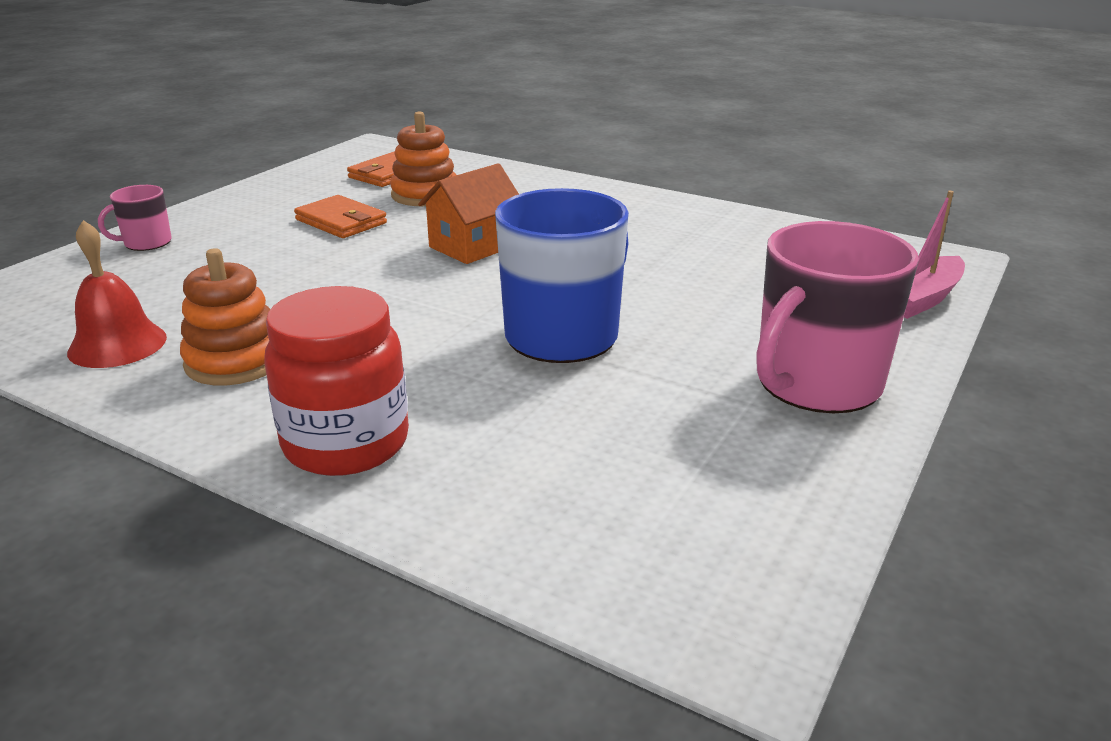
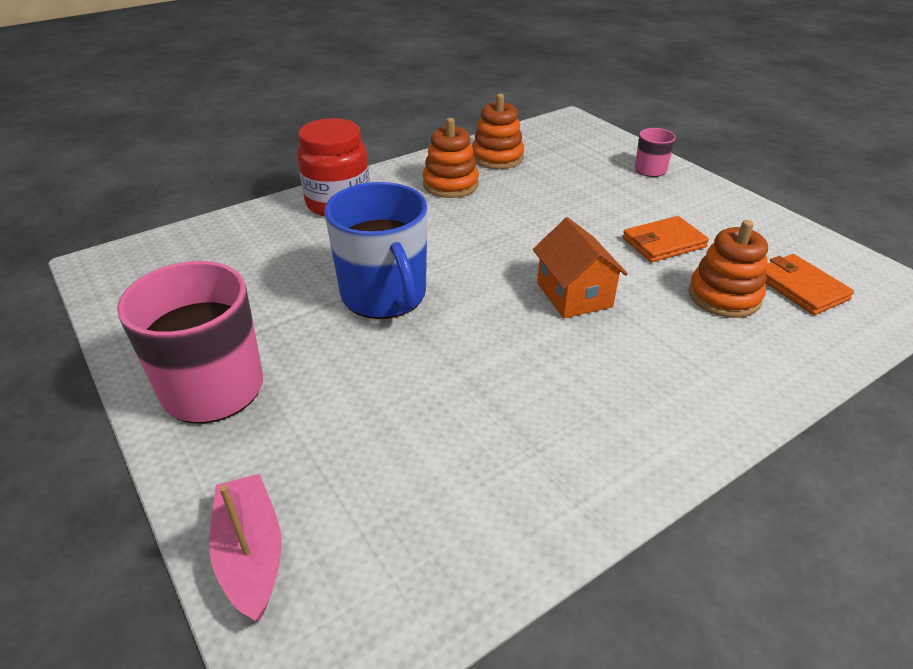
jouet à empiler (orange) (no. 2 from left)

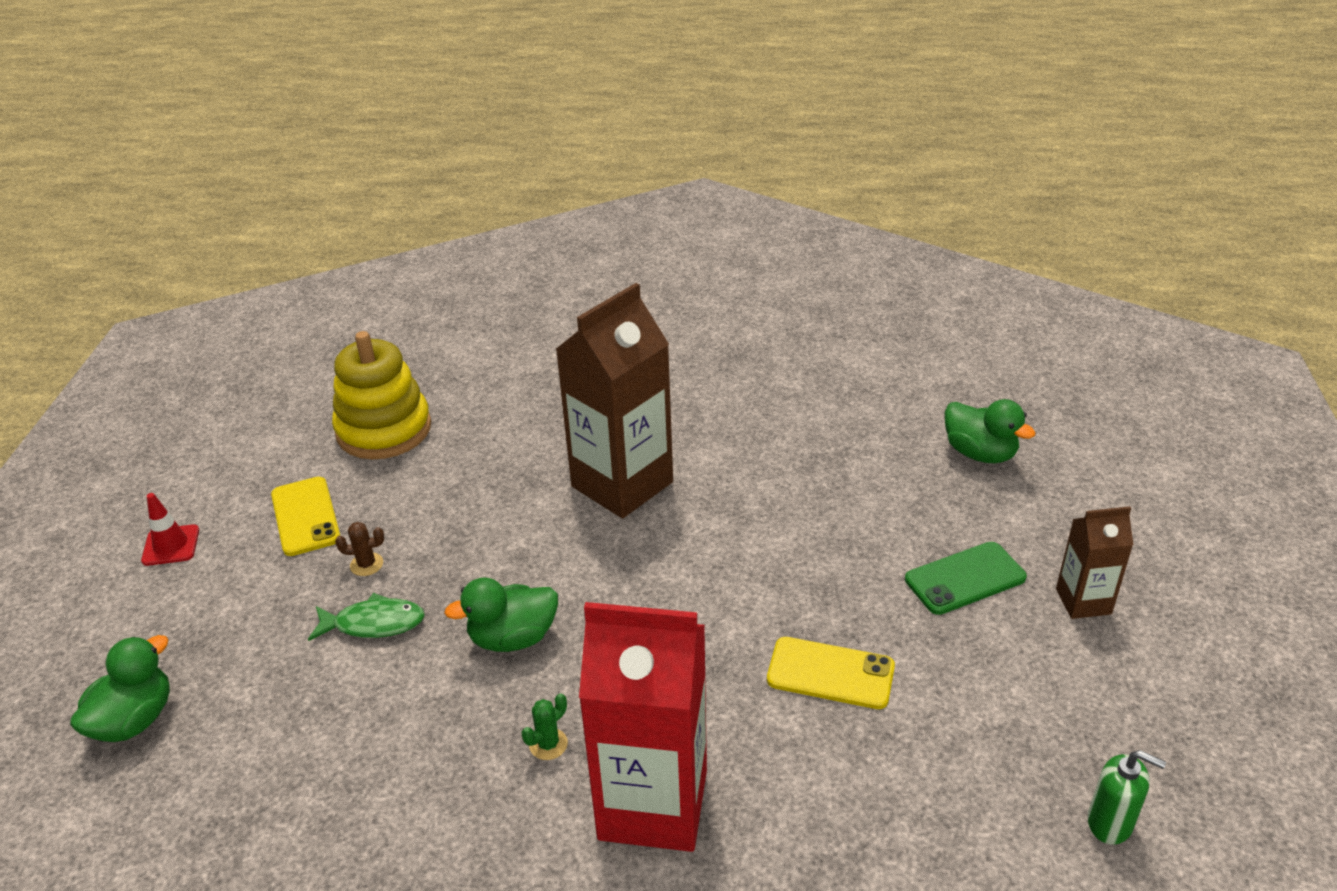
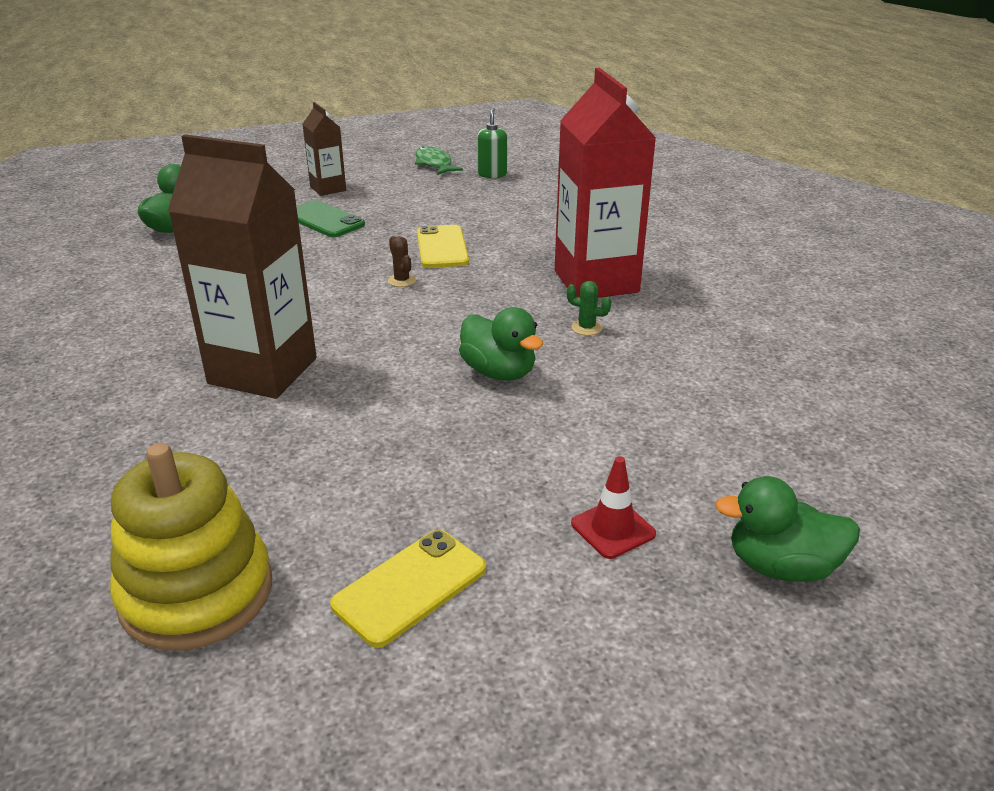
cône de chantier (rouge); cactus (marron); poisson (vert)

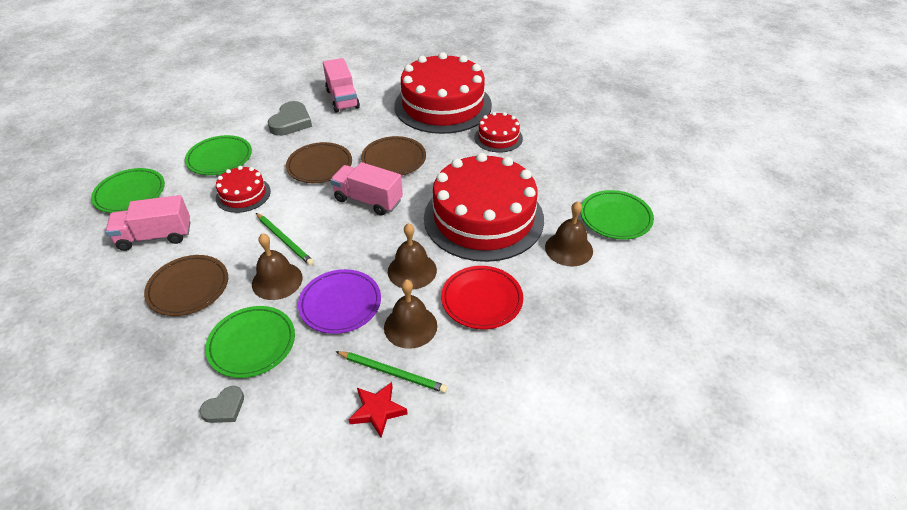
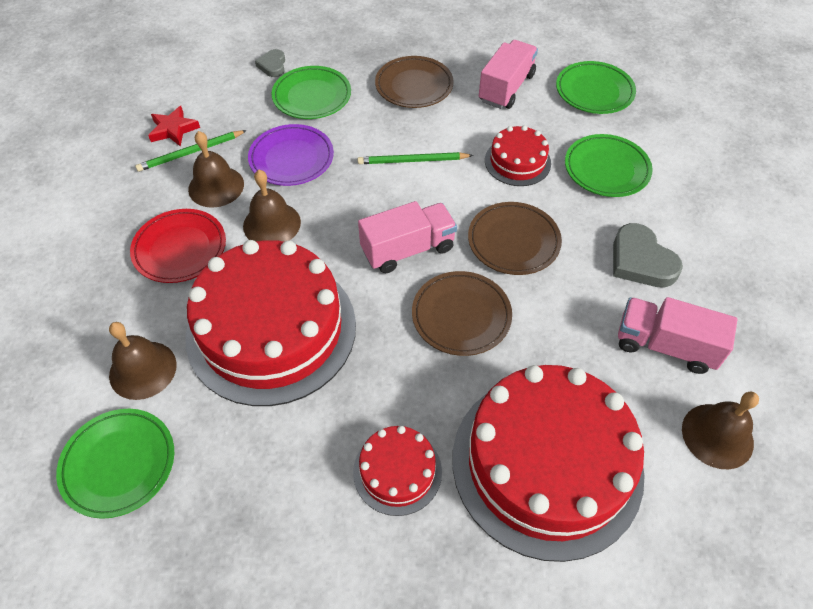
cloche (marron) (no. 4 from left)

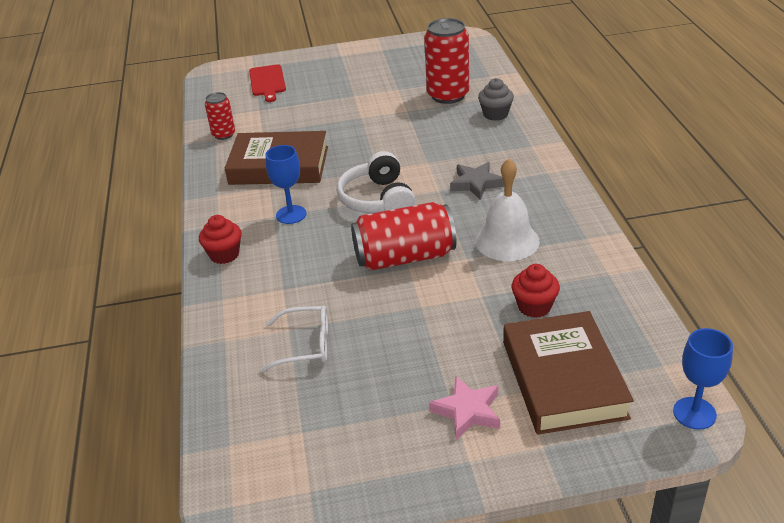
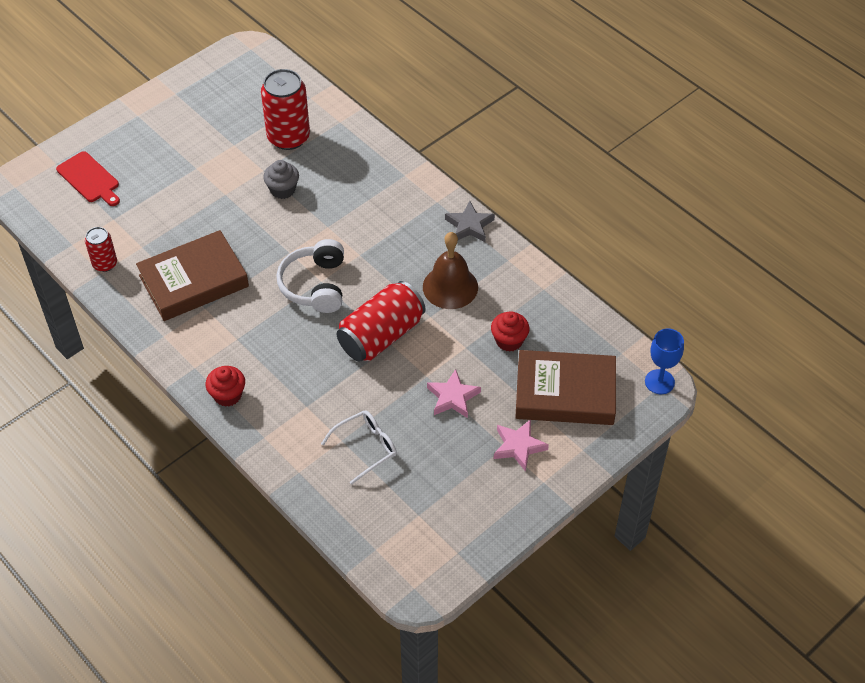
muffin (gris); verre à pied (bleu) (no. 1 from left in the first image); casque audio (blanc); cloche (marron); étoile (gris); livre (marron) (no. 2 from left); étoile (rose) (no. 1 from left)

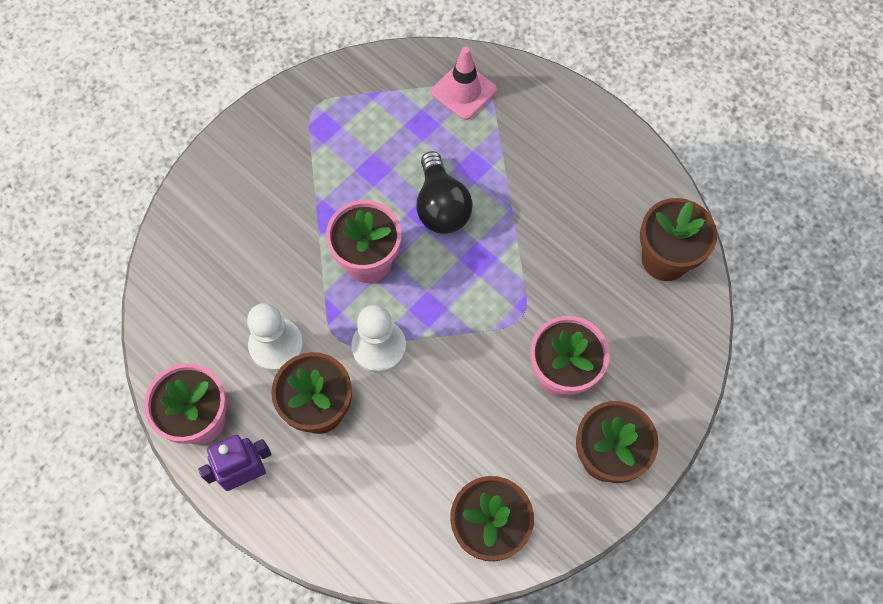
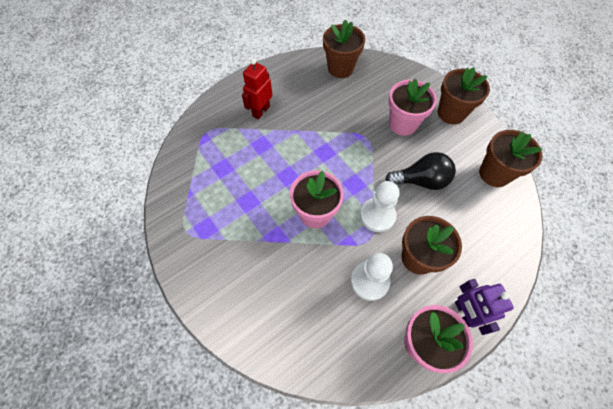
cône de chantier (rose); ampoule (noir); robot (rouge)

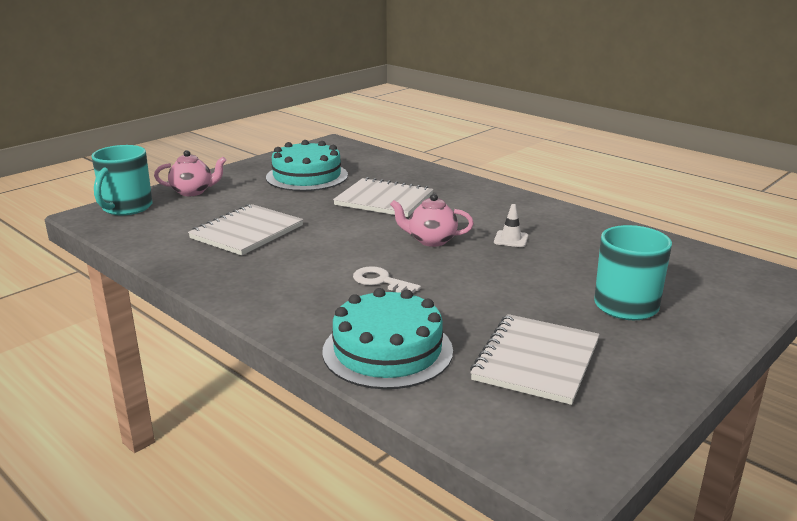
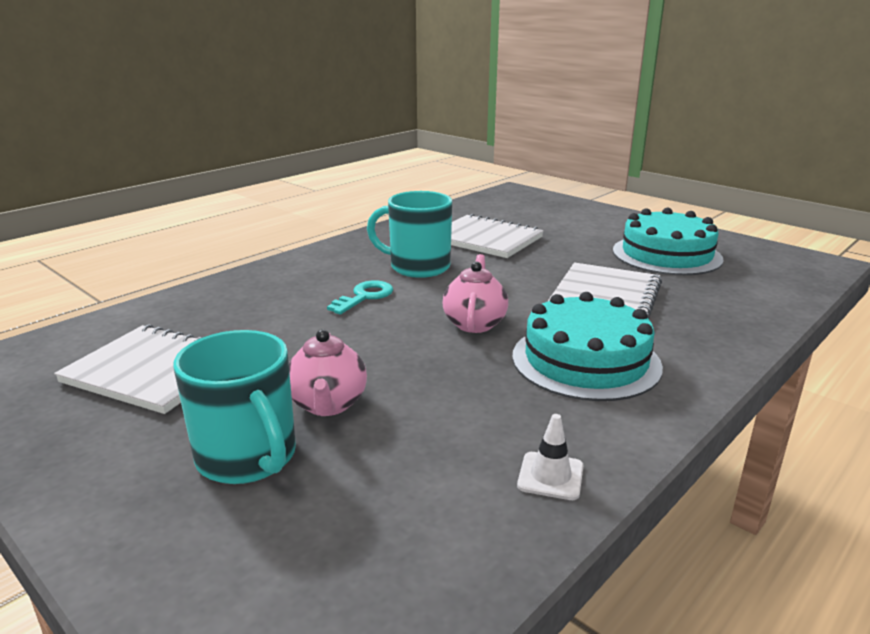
tasse (turquoise) (no. 2 from left); théière (rose) (no. 1 from left); cône de chantier (blanc); clé (turquoise); gâteau (turquoise) (no. 1 from left)

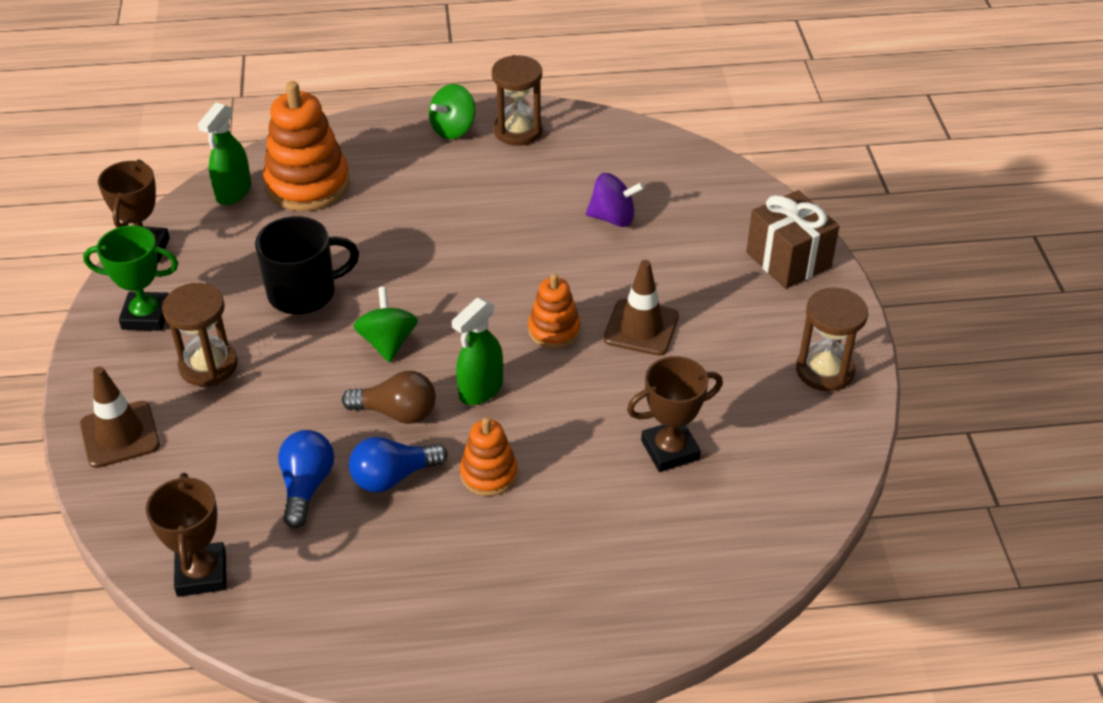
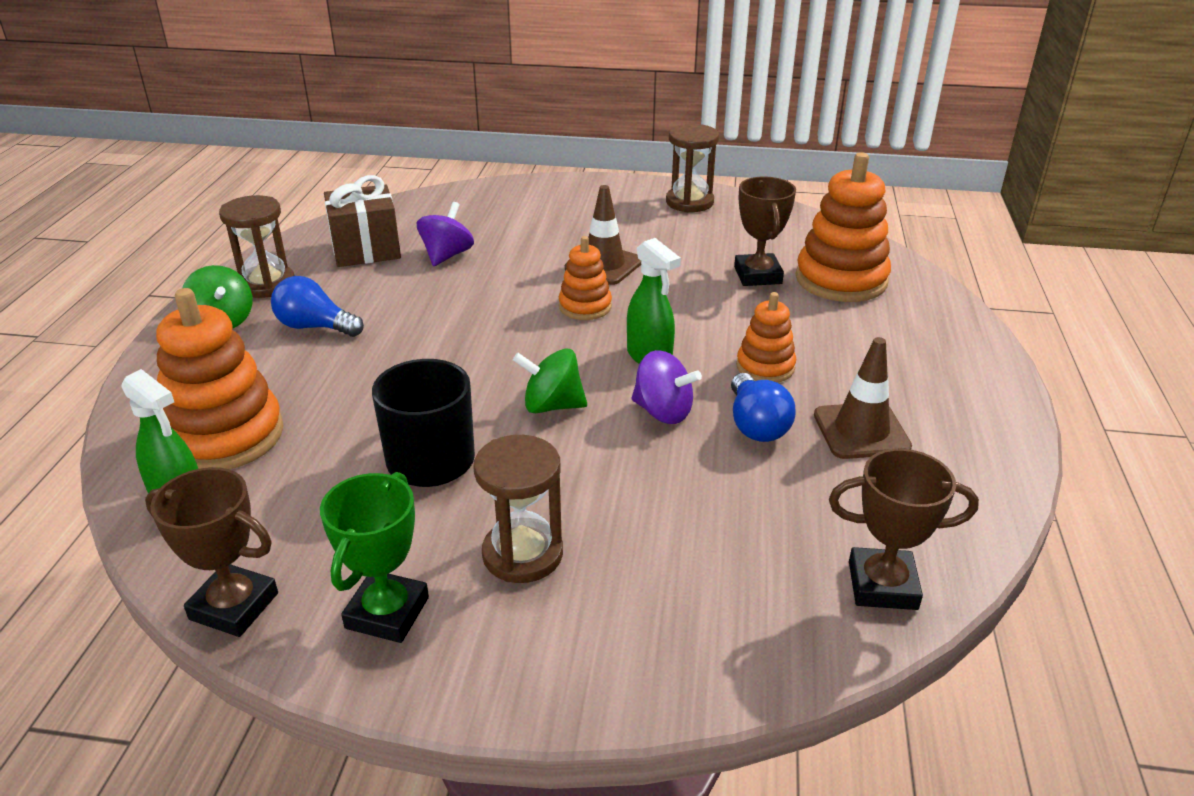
cadeau (marron); cône de chantier (marron) (no. 2 from left); toupie (violet) (no. 2 from left); ampoule (bleu) (no. 1 from left); jouet à empiler (orange) (no. 4 from left)

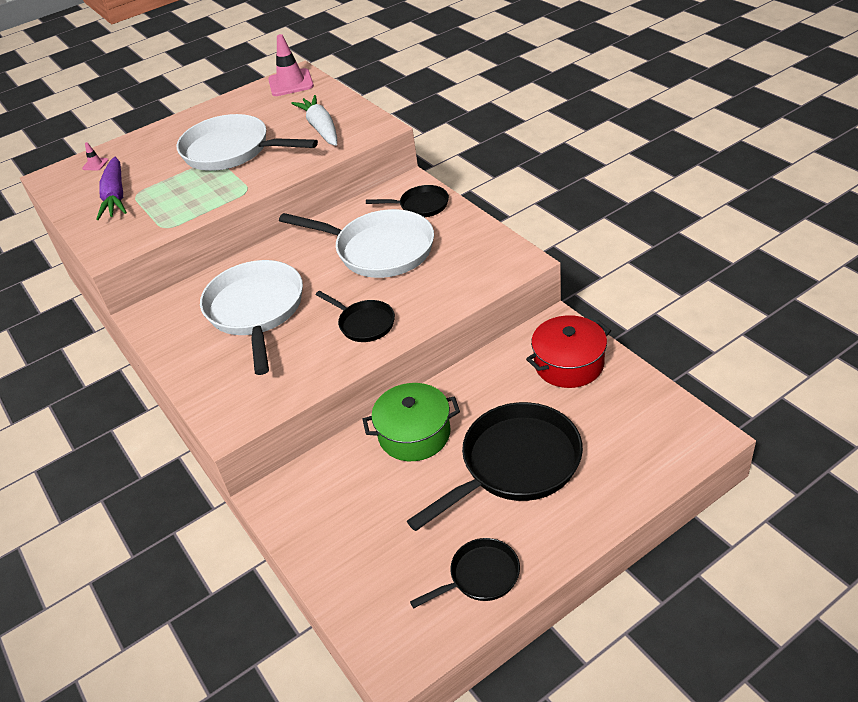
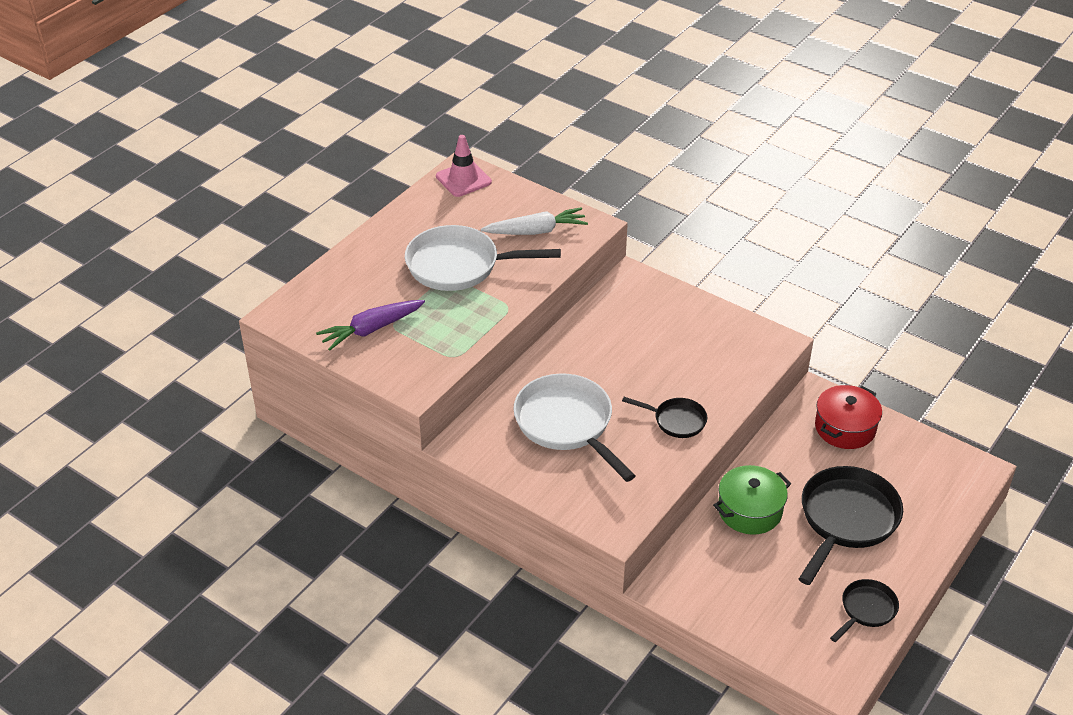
carotte (blanc); cône de chantier (rose) (no. 1 from left in the first image); carotte (violet); poêle (noir) (no. 2 from left in the first image); poêle (blanc) (no. 3 from left in the first image)

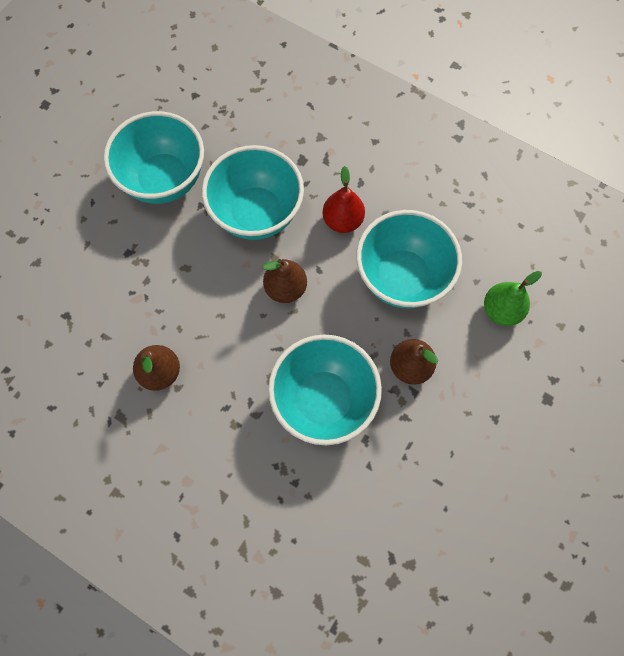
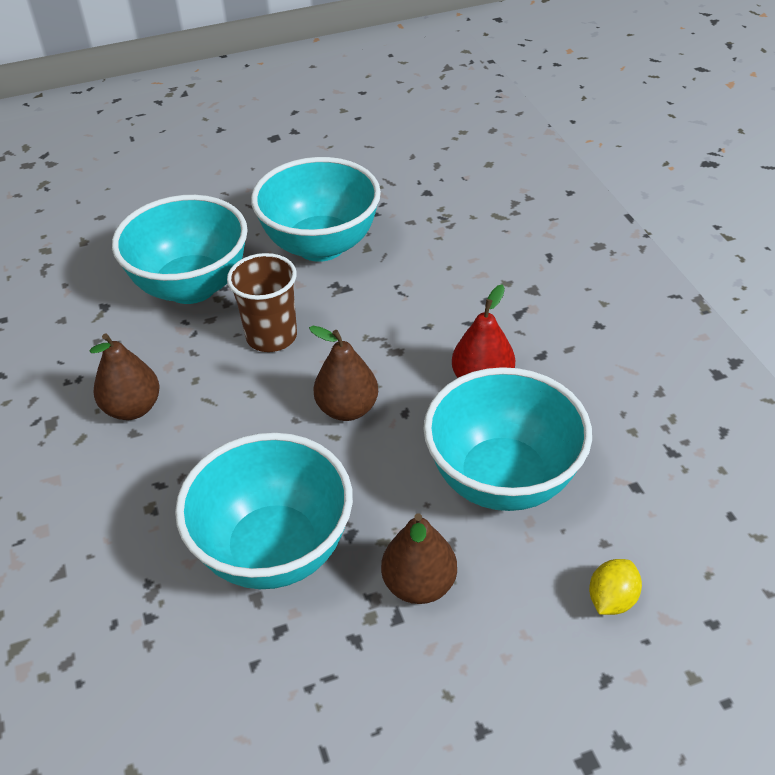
bol (turquoise) (no. 1 from left); citron (jaune); gobelet (marron)

